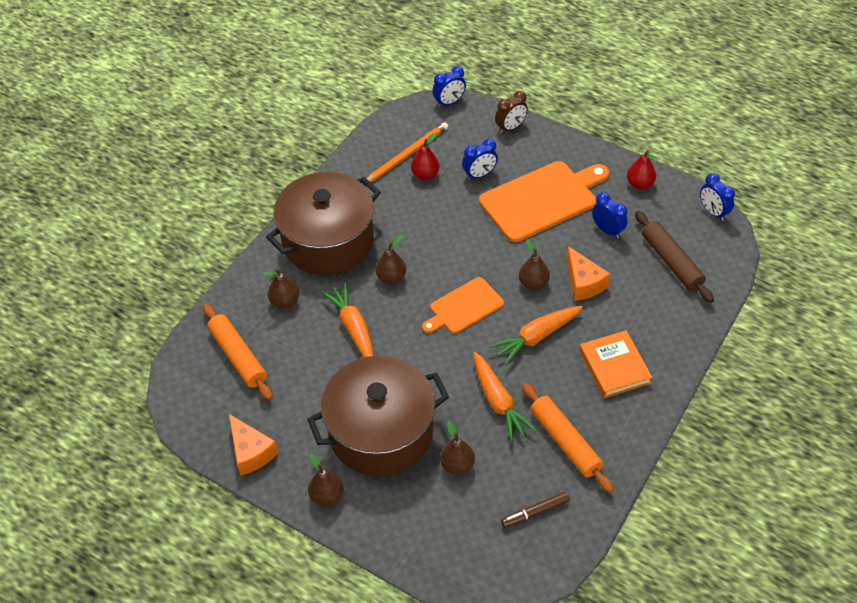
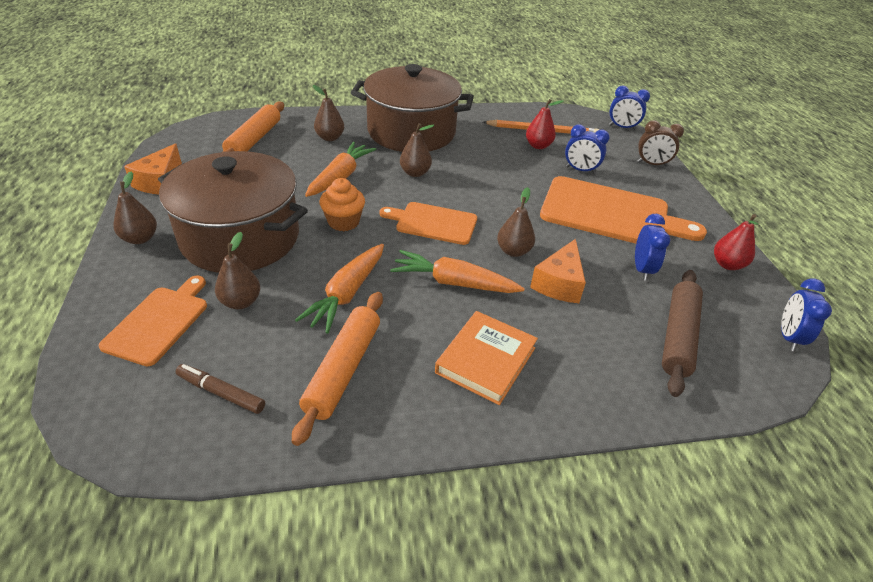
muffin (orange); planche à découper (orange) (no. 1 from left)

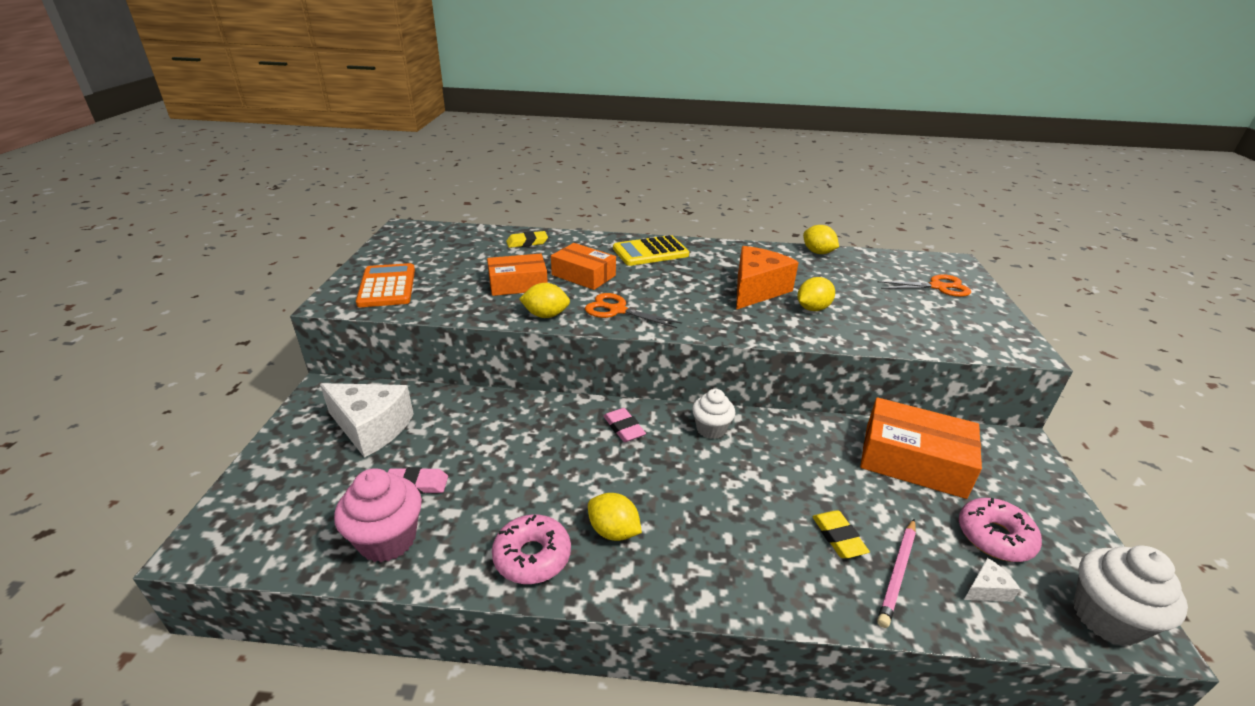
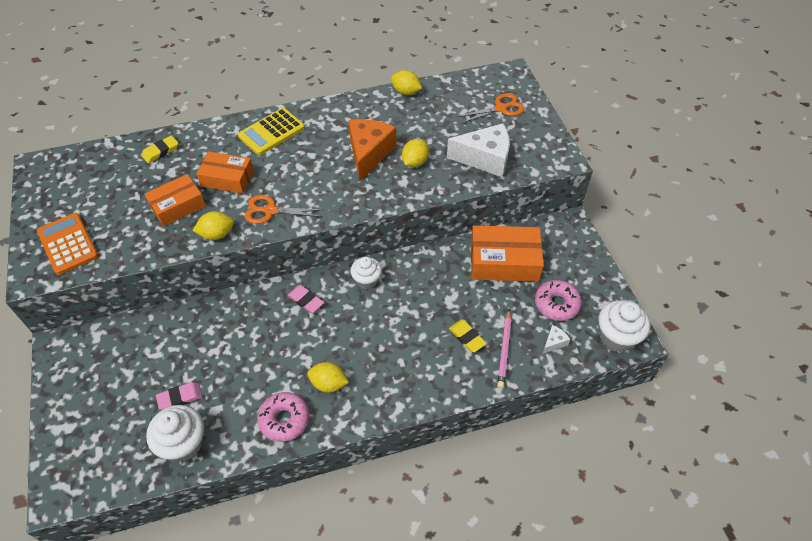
fromage (blanc) (no. 1 from left); muffin (blanc) (no. 1 from left)

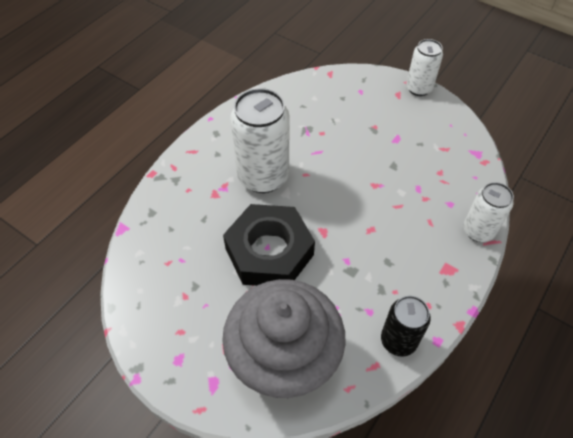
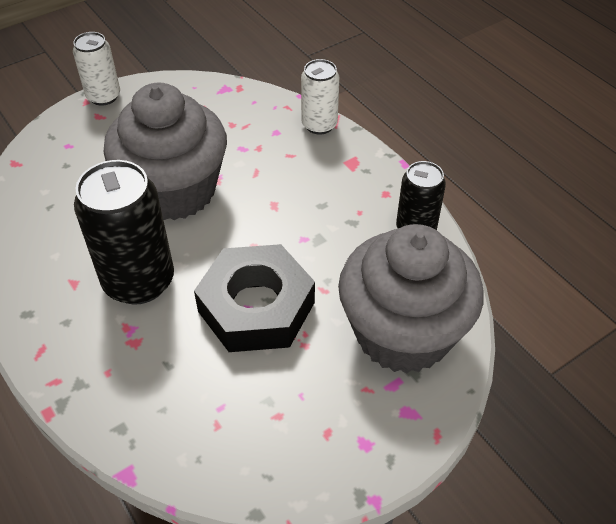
canette (noir) (no. 1 from left); muffin (gris) (no. 1 from left)

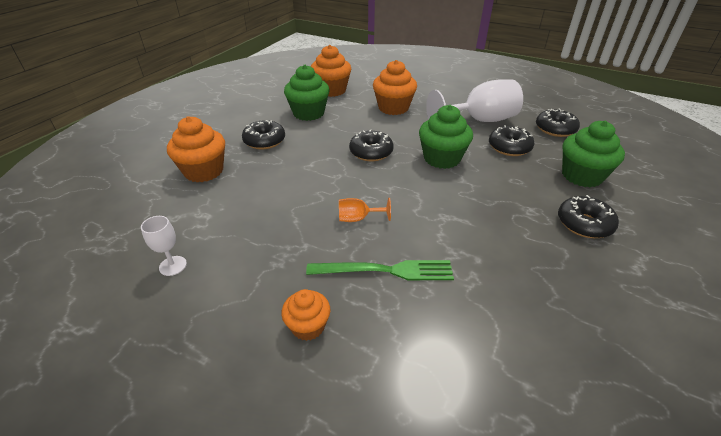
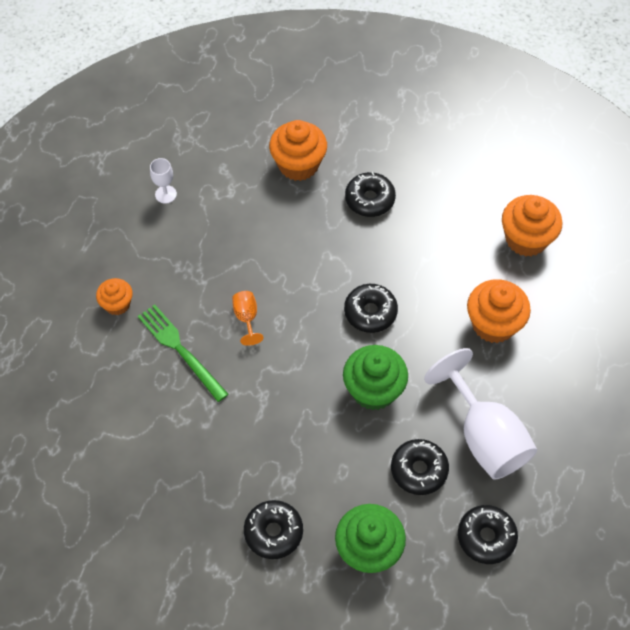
muffin (vert) (no. 1 from left in the first image); fourchette (vert)

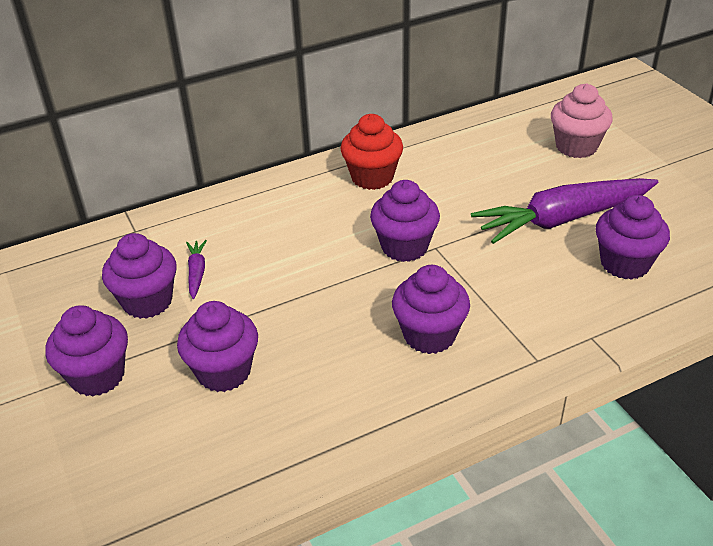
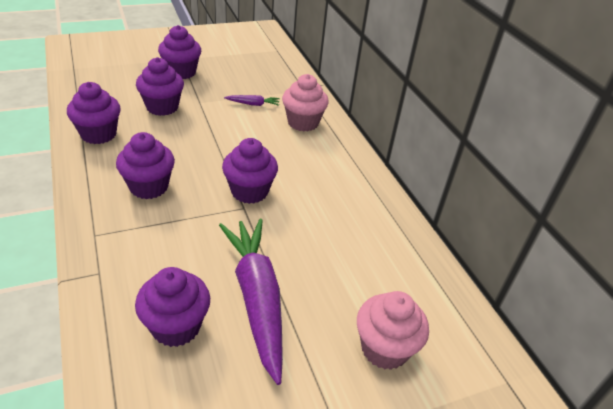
muffin (rouge); muffin (violet) (no. 1 from left); muffin (rose) (no. 1 from left)

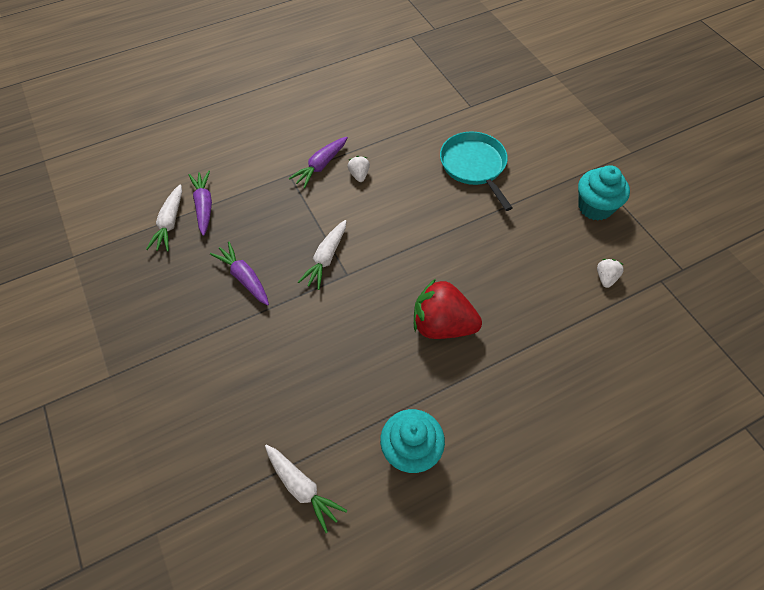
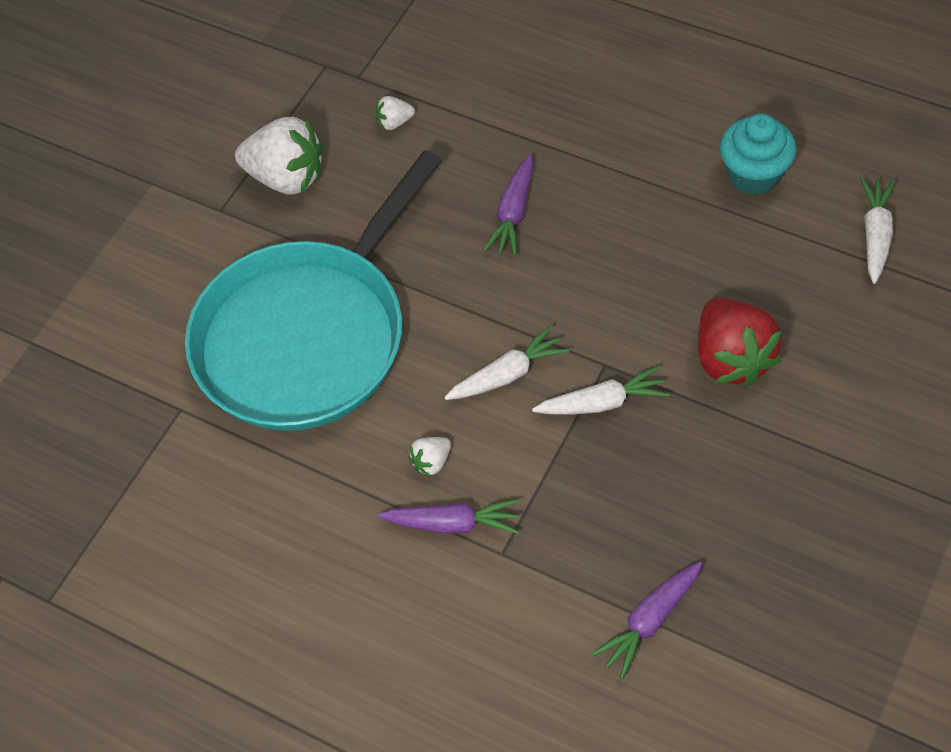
poêle (turquoise); fraise (blanc) (no. 1 from left); carotte (blanc) (no. 1 from left); carotte (violet) (no. 2 from left); fraise (rouge)

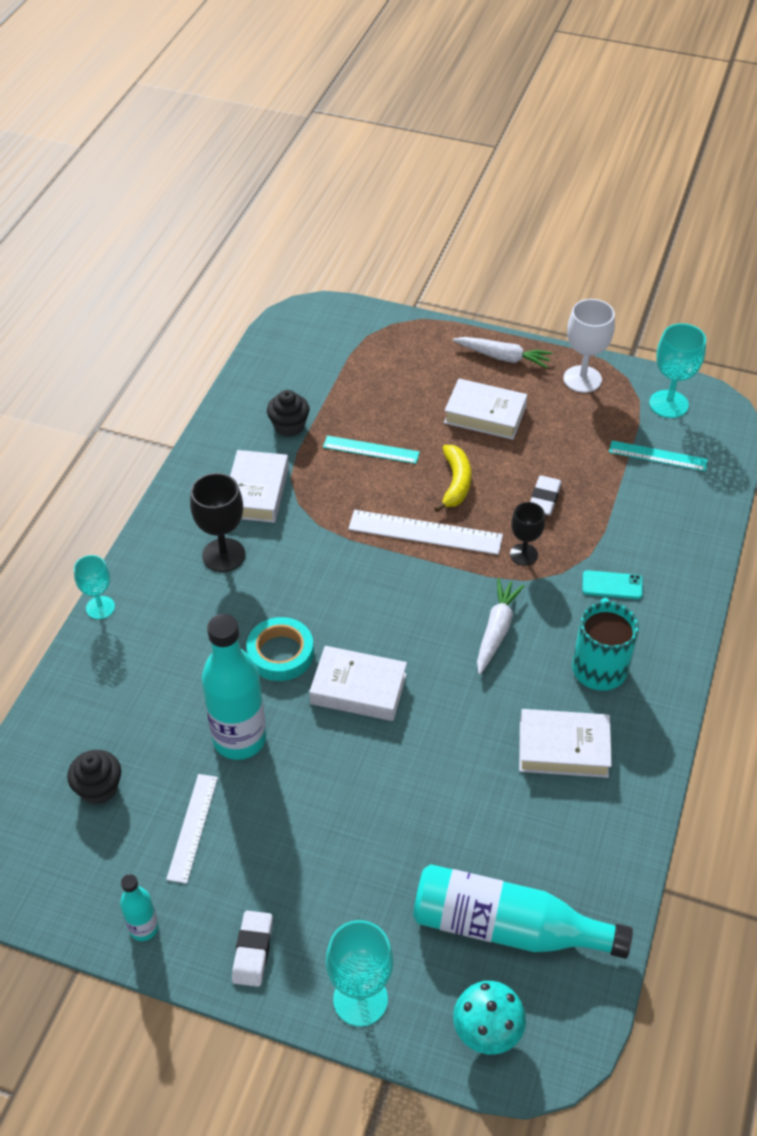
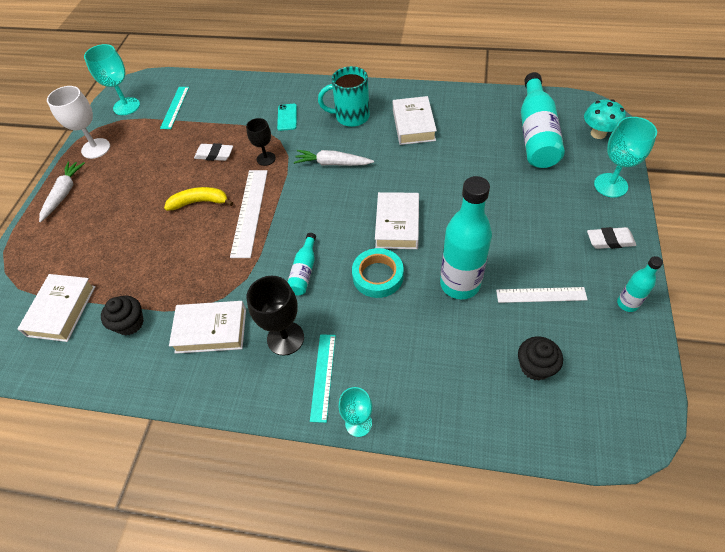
livre (blanc) (no. 1 from left); règle (turquoise) (no. 2 from left); bouteille (turquoise) (no. 1 from left)

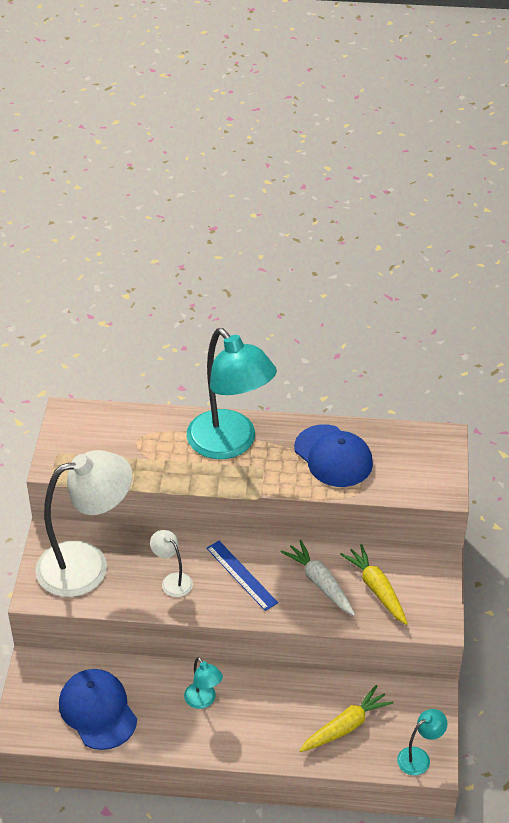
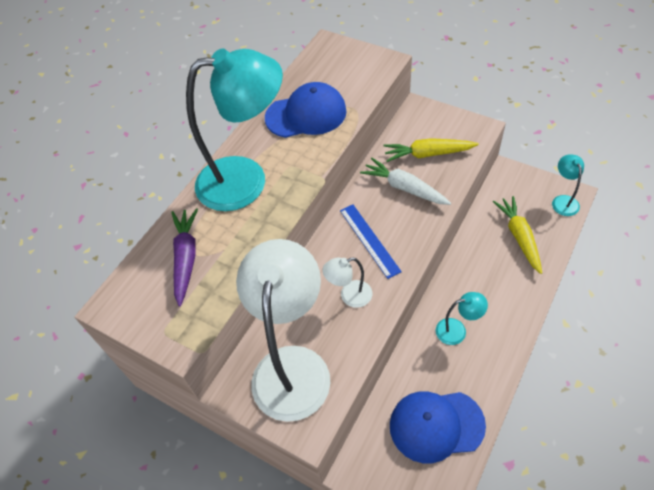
carotte (blanc); règle (bleu); carotte (violet)

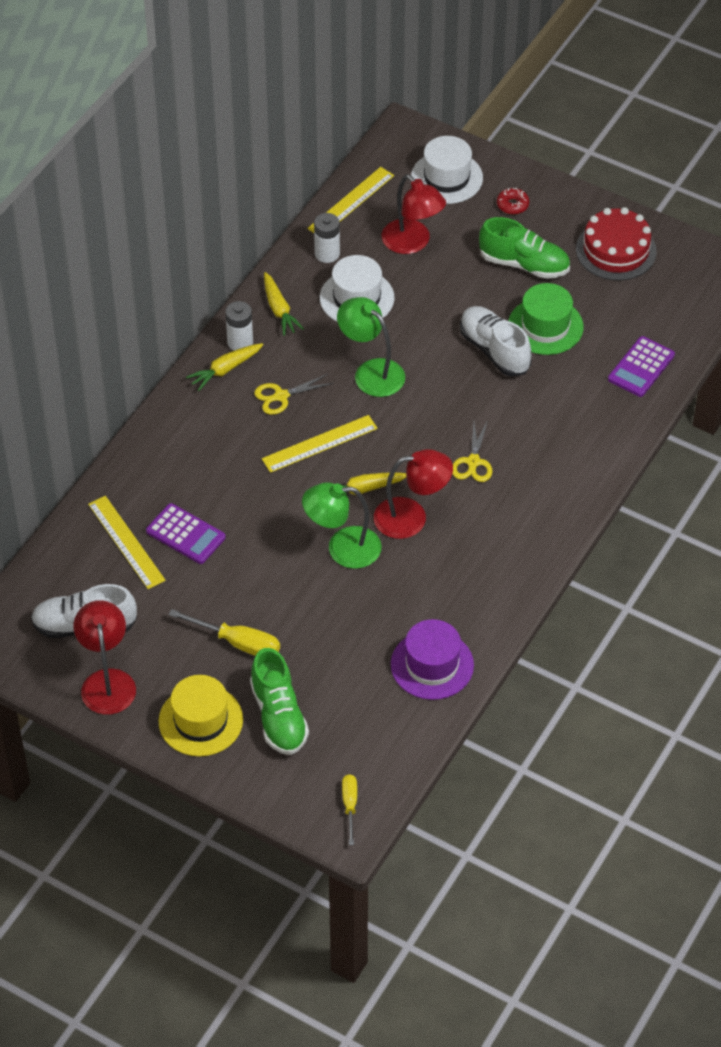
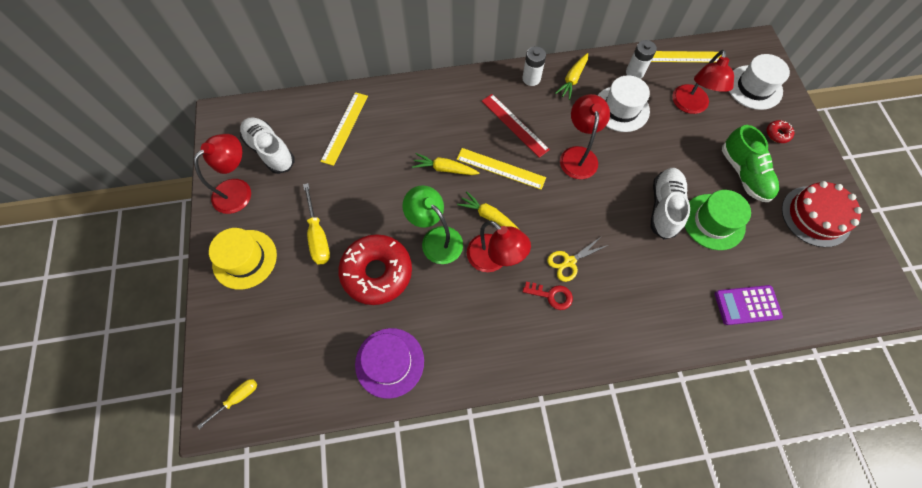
lampe (rouge) (no. 3 from left); carotte (jaune) (no. 1 from left); règle (rouge); calculatrice (violet) (no. 1 from left in the first image); chaussure (vert) (no. 1 from left in the first image); beignet (rouge) (no. 1 from left); clé (rouge)

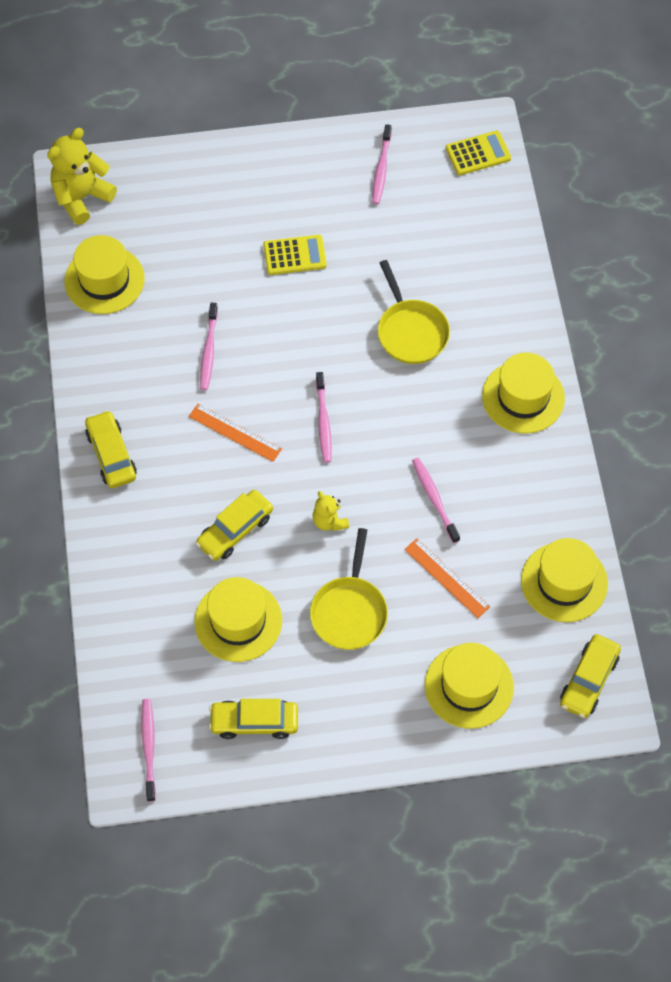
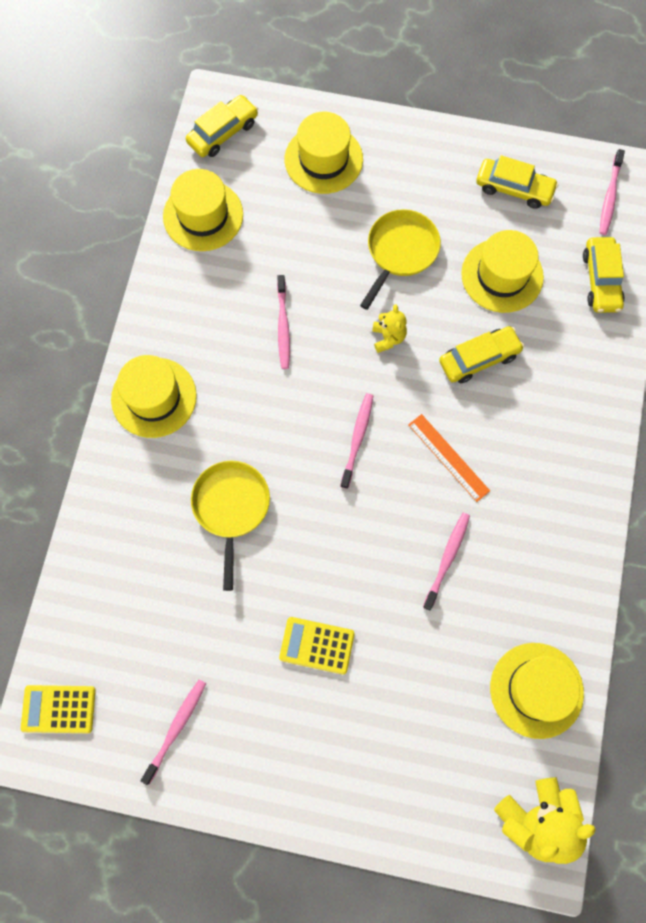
voiture (jaune) (no. 4 from left); règle (orange) (no. 2 from left in the first image)

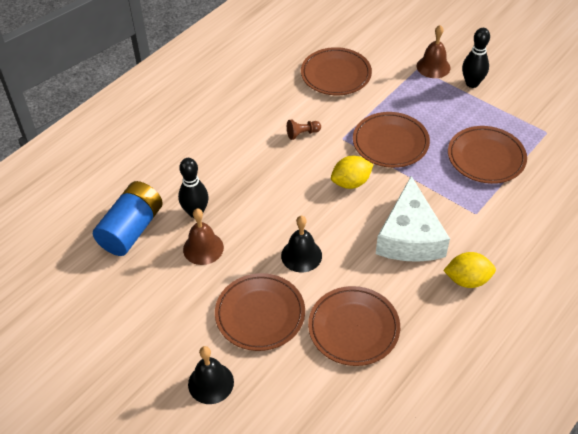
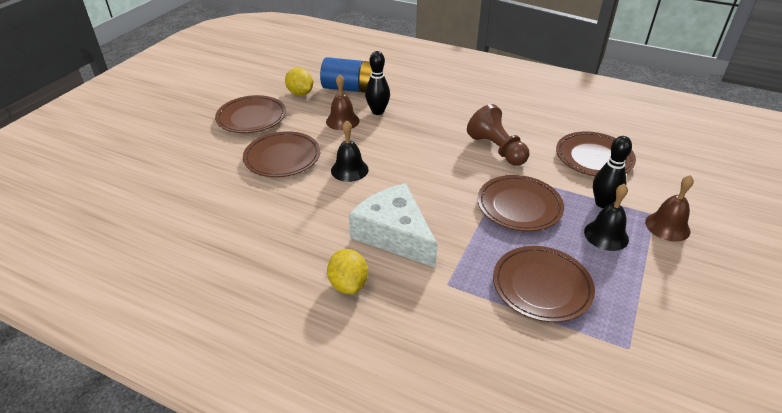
quille (noir) (no. 2 from left); pion (marron); citron (jaune) (no. 1 from left); fromage (blanc); assiette (marron) (no. 1 from left); cloche (noir) (no. 2 from left)

